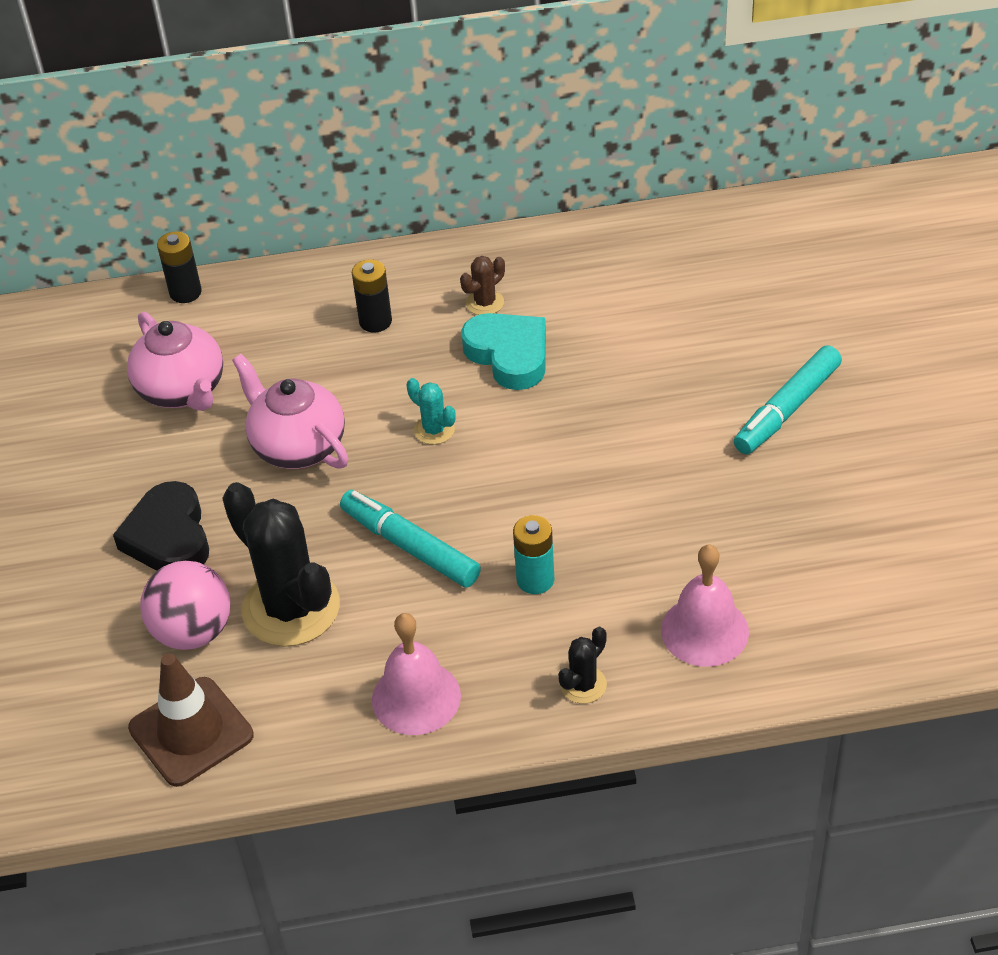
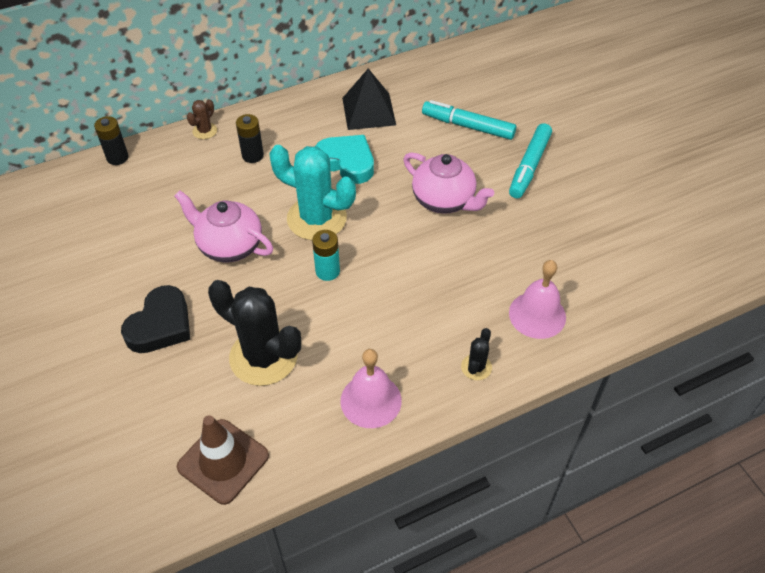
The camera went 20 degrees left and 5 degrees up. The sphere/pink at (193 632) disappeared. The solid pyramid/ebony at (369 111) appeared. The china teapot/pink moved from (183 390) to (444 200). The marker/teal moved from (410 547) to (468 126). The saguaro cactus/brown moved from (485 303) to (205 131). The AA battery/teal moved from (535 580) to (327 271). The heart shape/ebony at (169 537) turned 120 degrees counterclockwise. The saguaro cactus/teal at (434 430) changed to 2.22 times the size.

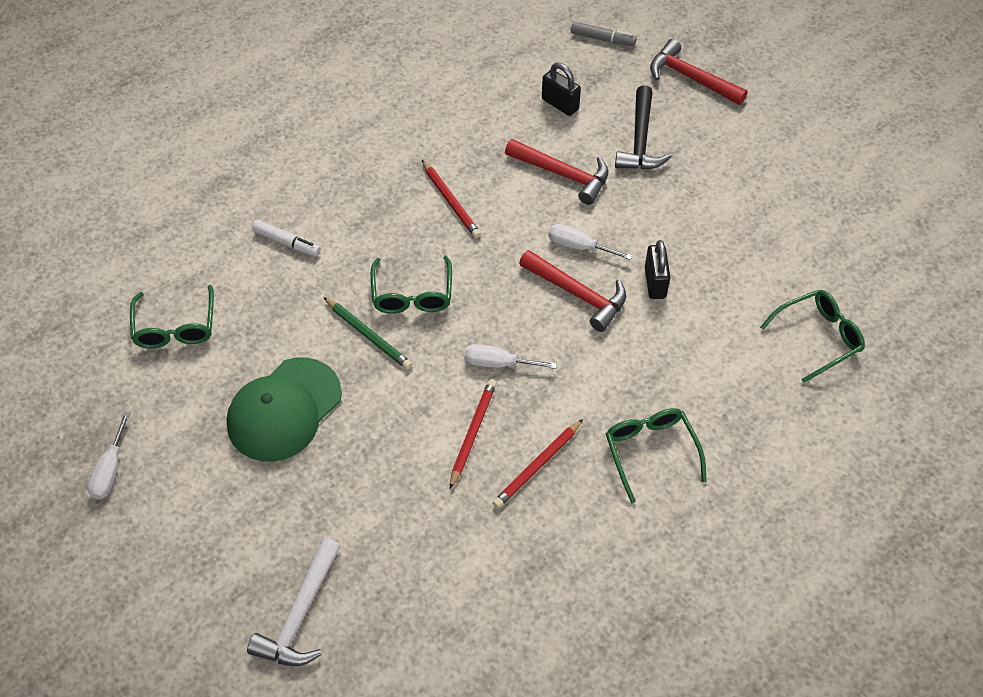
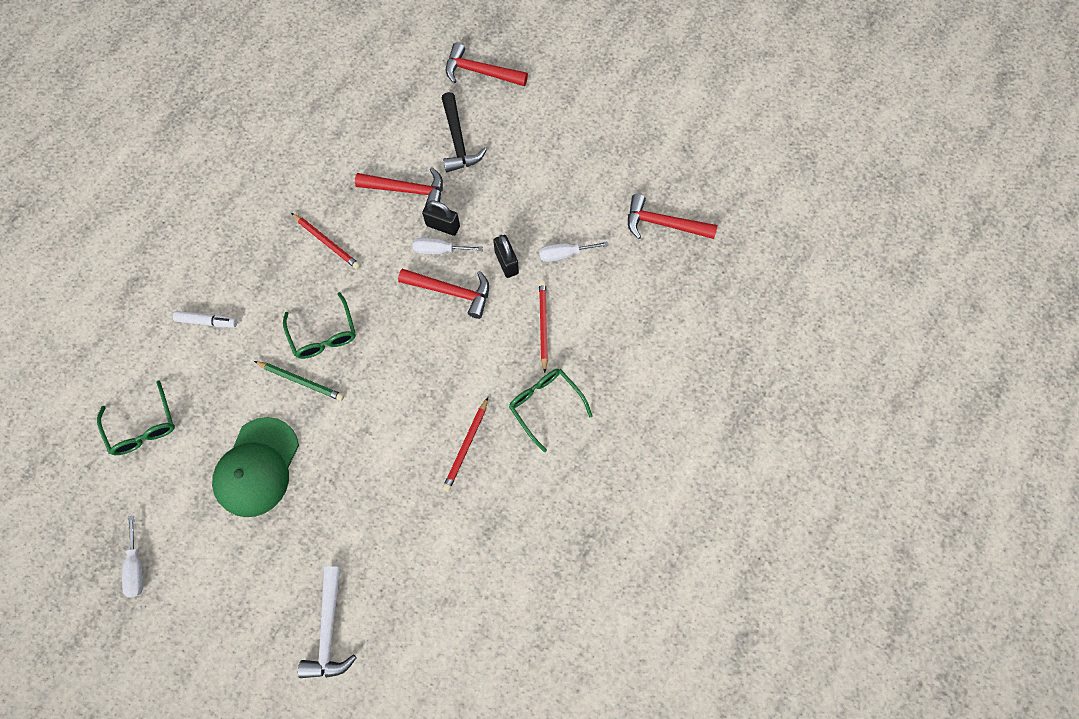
The camera went 20 degrees left and 15 degrees up. The marker/grey at (602 39) disappeared. The eyeglasses/green at (818 337) disappeared. The claw hammer/red at (663 224) appeared. The wooden pencil/red moved from (472 433) to (543 325). The hand screwdriver/pure white moved from (498 363) to (564 254). The lock/ebony moved from (560 104) to (443 226).

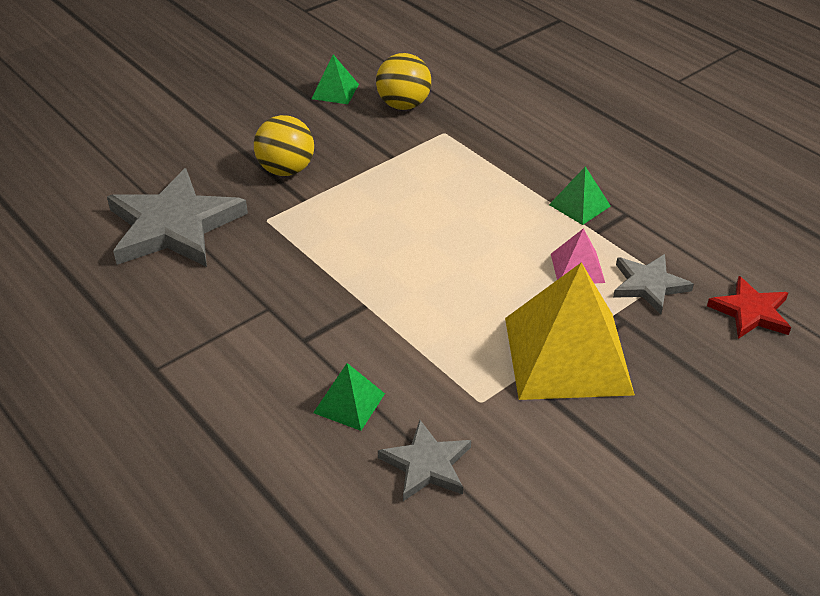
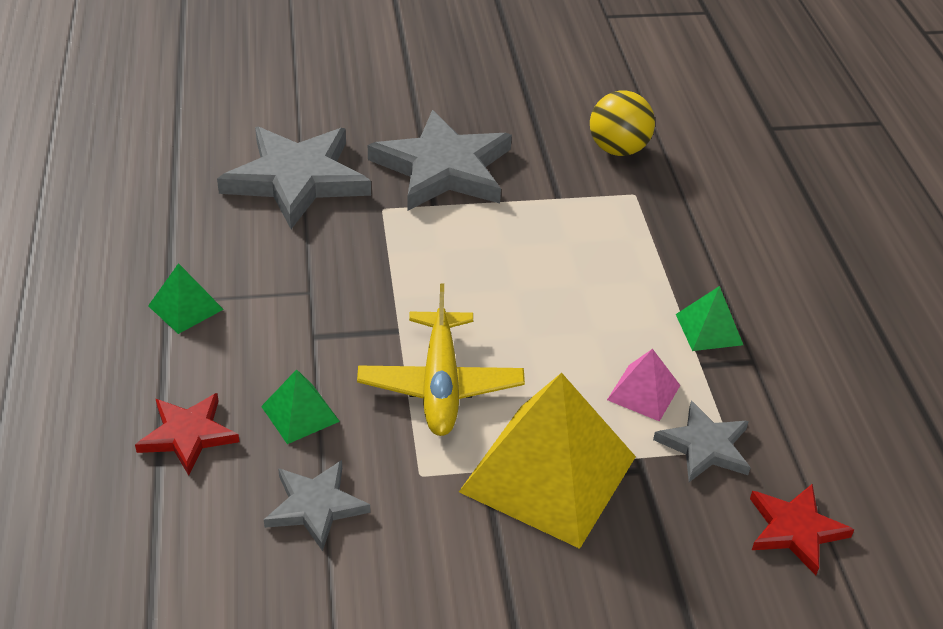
The camera went 30 degrees right and 0 degrees up. The star shape/red at (188 435) appeared. The plane/golden at (440 385) appeared. The solid pyramid/green moved from (335 91) to (185 307). The sphere/golden at (286 170) was replaced by the star shape/grey at (443 168).

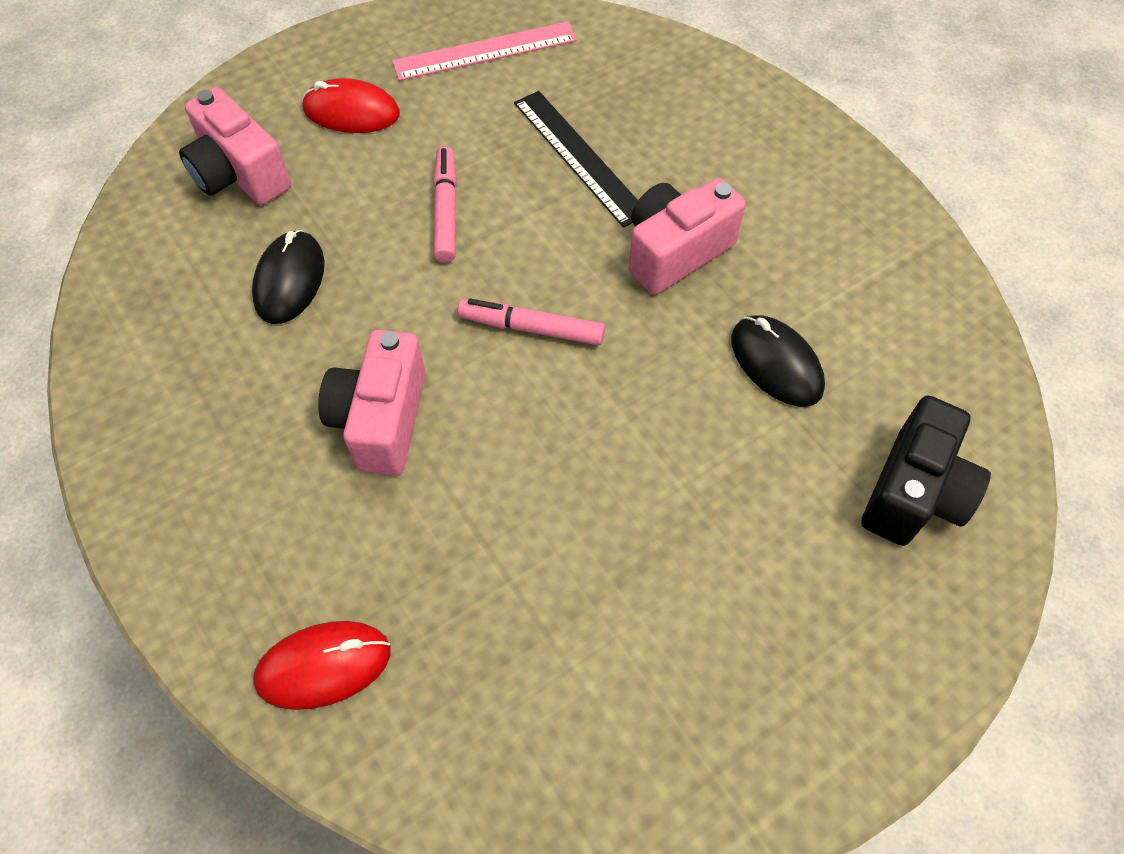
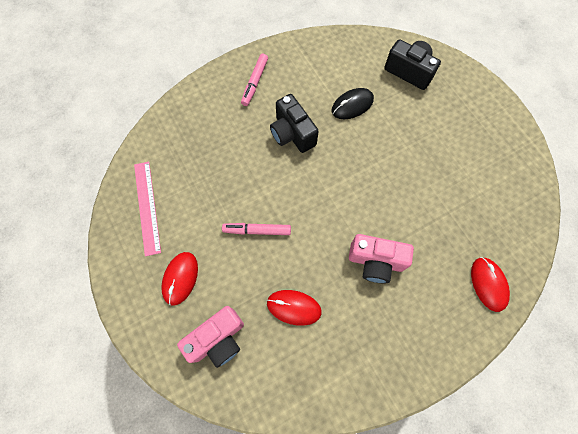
The camera went 85 degrees left and 10 degrees up. The ruler/ebony at (579 157) disappeared. The marker/pink moved from (532 328) to (255 82). The computer mouse/ebony at (290 280) became the computer mouse/red at (294 307). The compact camera/pink at (675 252) became the compact camera/ebony at (292 134).

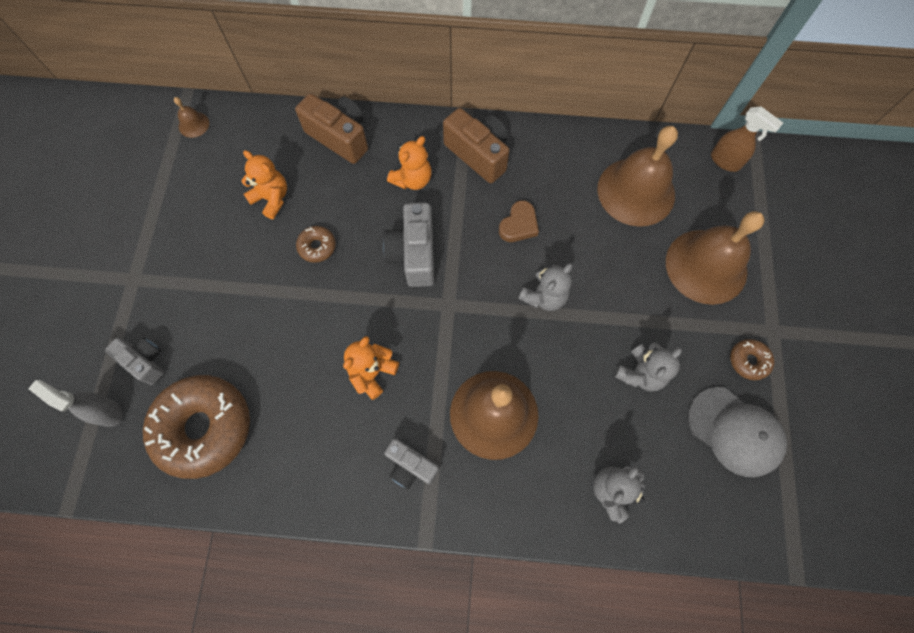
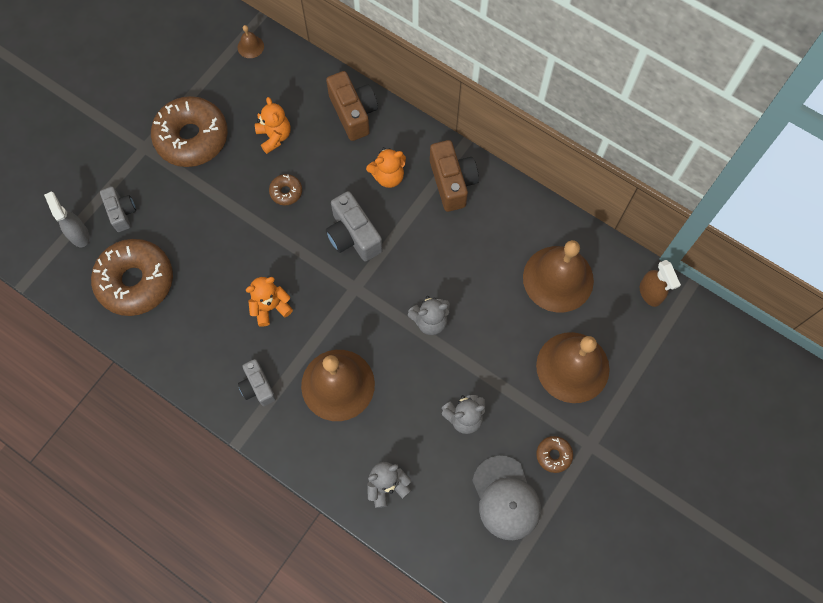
The camera went 30 degrees right and 0 degrees up. The heart shape/brown at (519 225) disappeared. The glazed donut/brown at (192 138) appeared. The compact camera/grey at (414 254) turned 60 degrees counterclockwise.

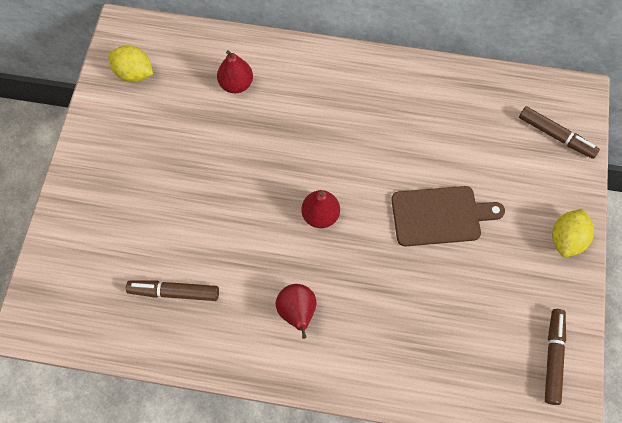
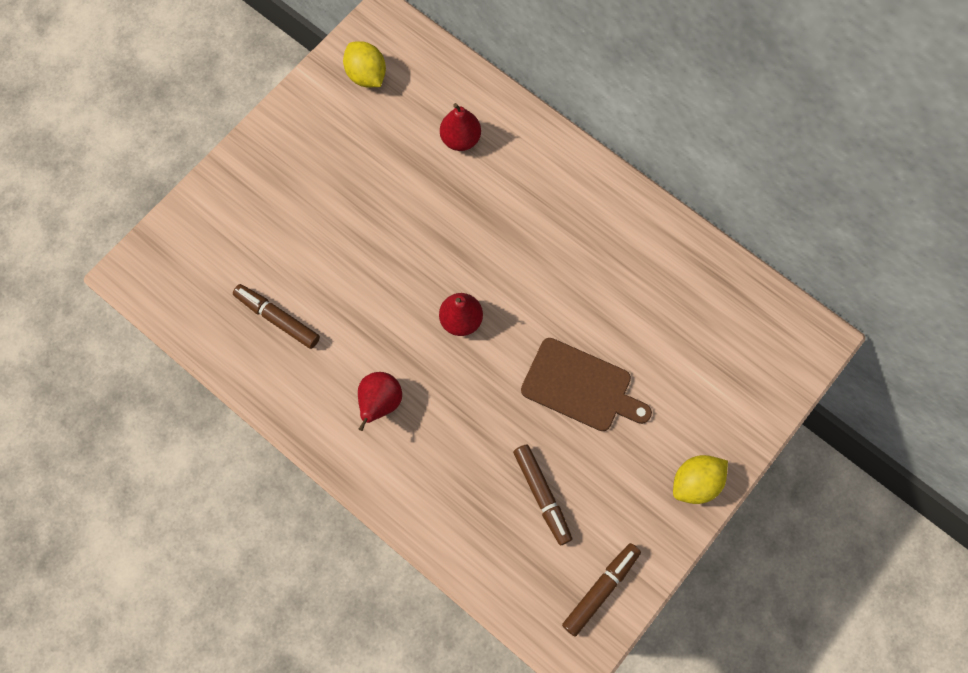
The camera went 30 degrees right and 5 degrees up. The marker/brown moved from (556 136) to (542 495).

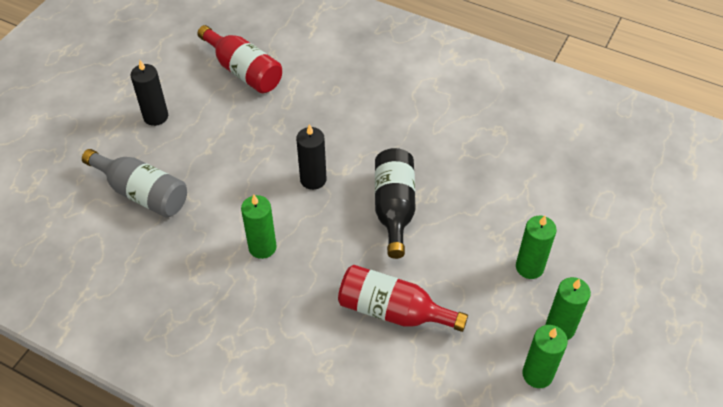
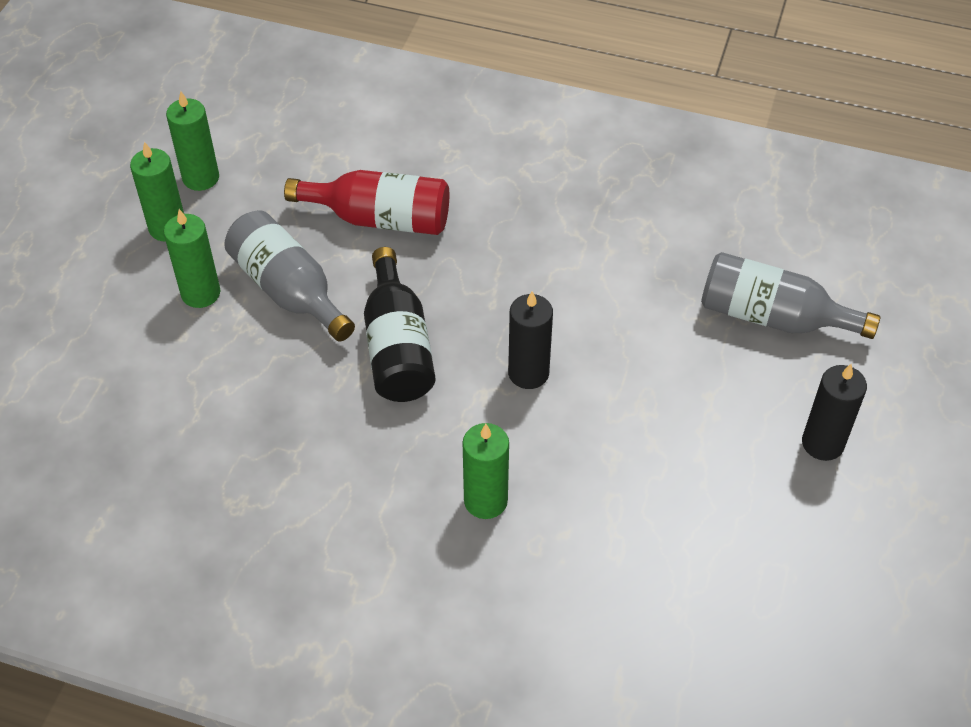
The camera went 170 degrees right and 0 degrees up. The drink bottle/red at (244 71) disappeared. The drink bottle/grey at (288 290) appeared. The candle/green moved from (262 247) to (485 501).

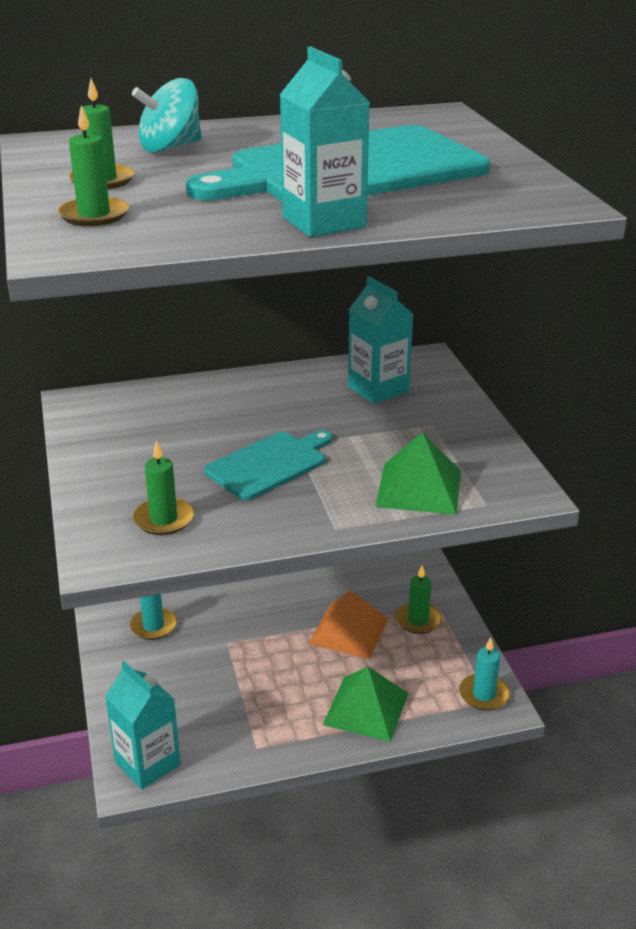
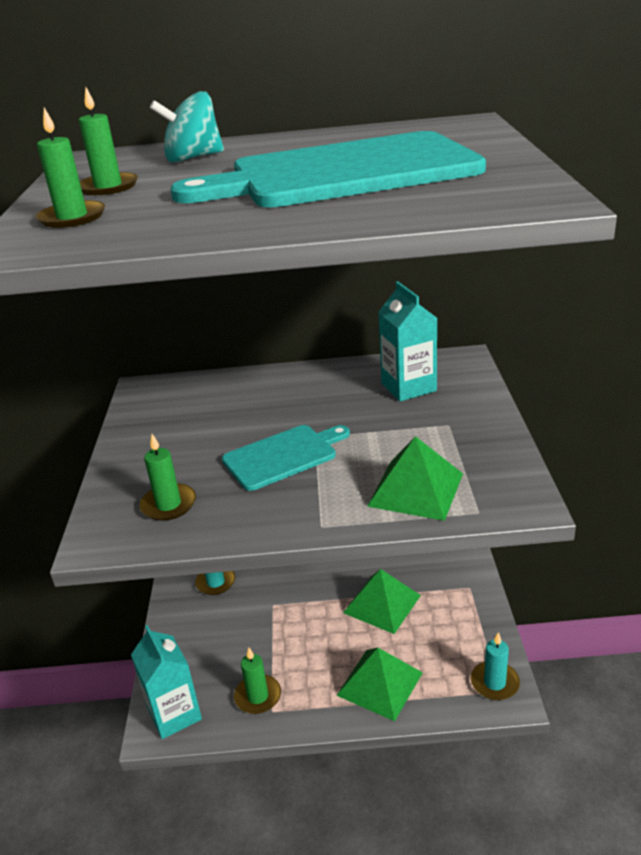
The camera went 15 degrees right and 0 degrees up. The juice carton/teal at (323 222) disappeared. The candle/green moved from (418 620) to (258 696). The solid pyramid/orange at (349 631) became the solid pyramid/green at (382 604).

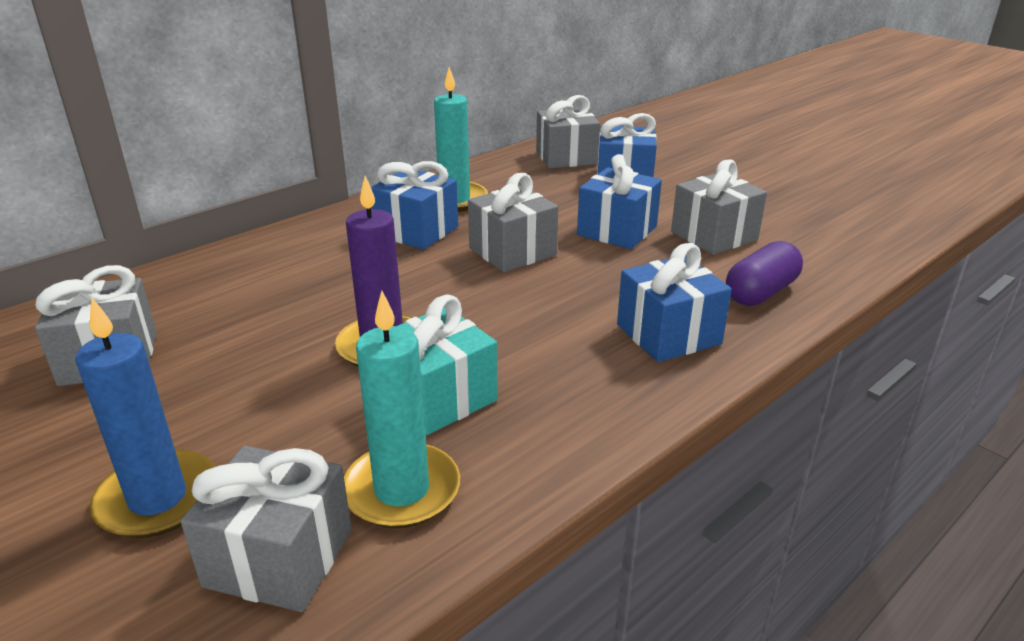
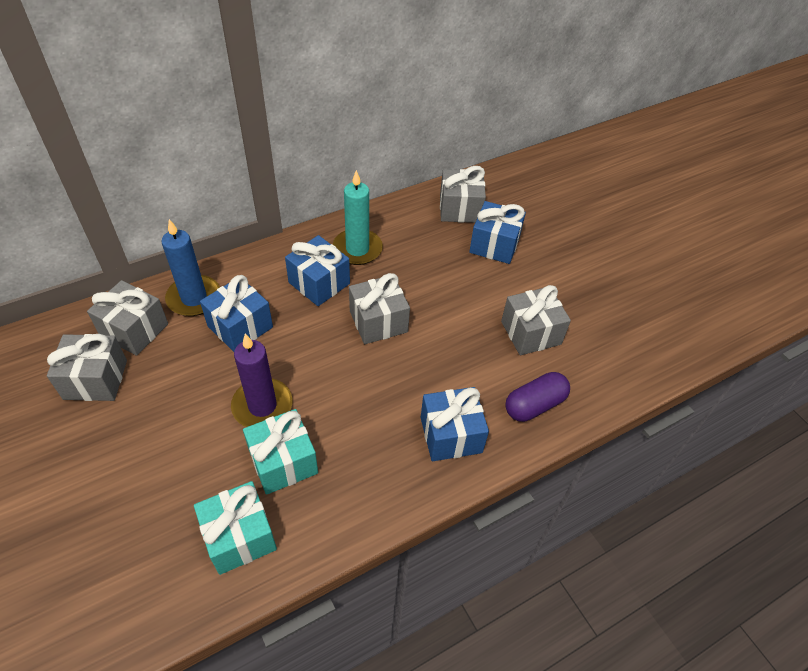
The camera went 10 degrees right and 20 degrees up. The candle/cobalt moved from (158 499) to (194 298). The present/grey moved from (279 558) to (134 330). The present/cobalt moved from (617 230) to (240 326). The candle/teal at (402 490) was replaced by the present/teal at (239 536).

